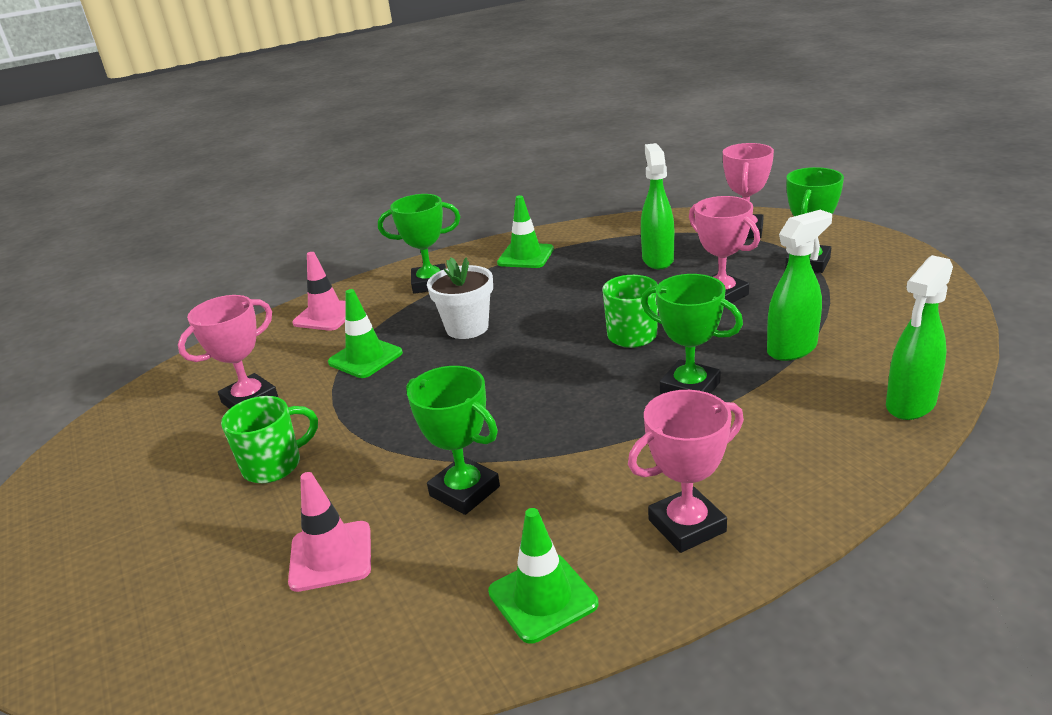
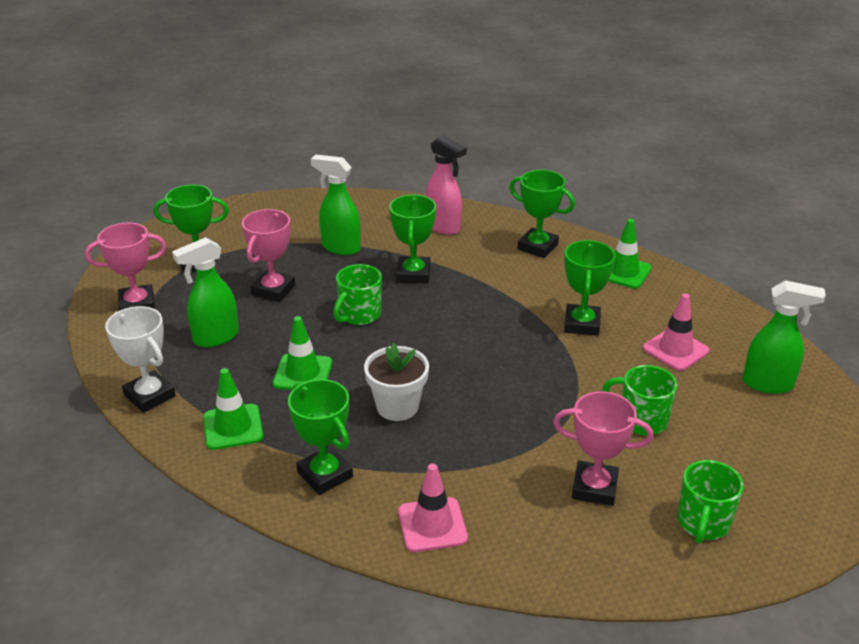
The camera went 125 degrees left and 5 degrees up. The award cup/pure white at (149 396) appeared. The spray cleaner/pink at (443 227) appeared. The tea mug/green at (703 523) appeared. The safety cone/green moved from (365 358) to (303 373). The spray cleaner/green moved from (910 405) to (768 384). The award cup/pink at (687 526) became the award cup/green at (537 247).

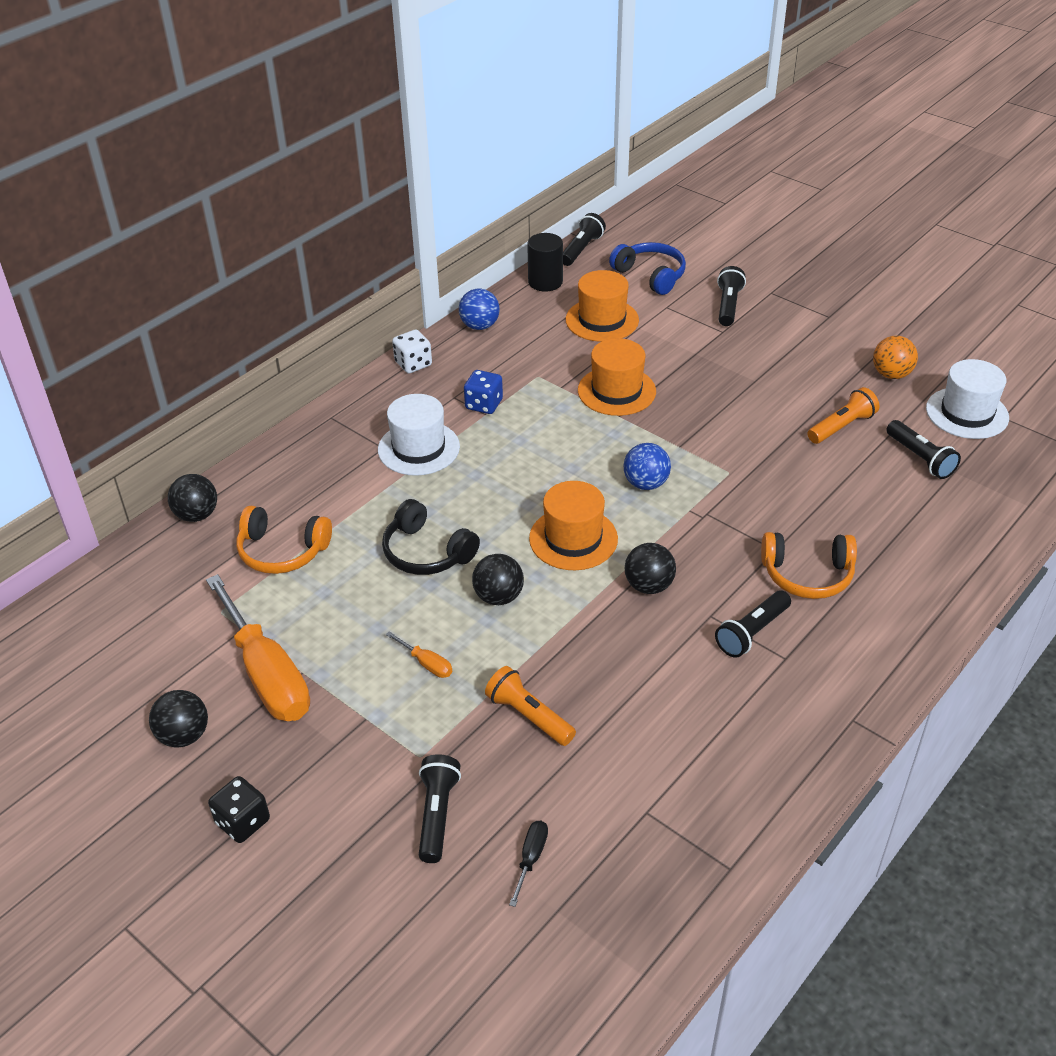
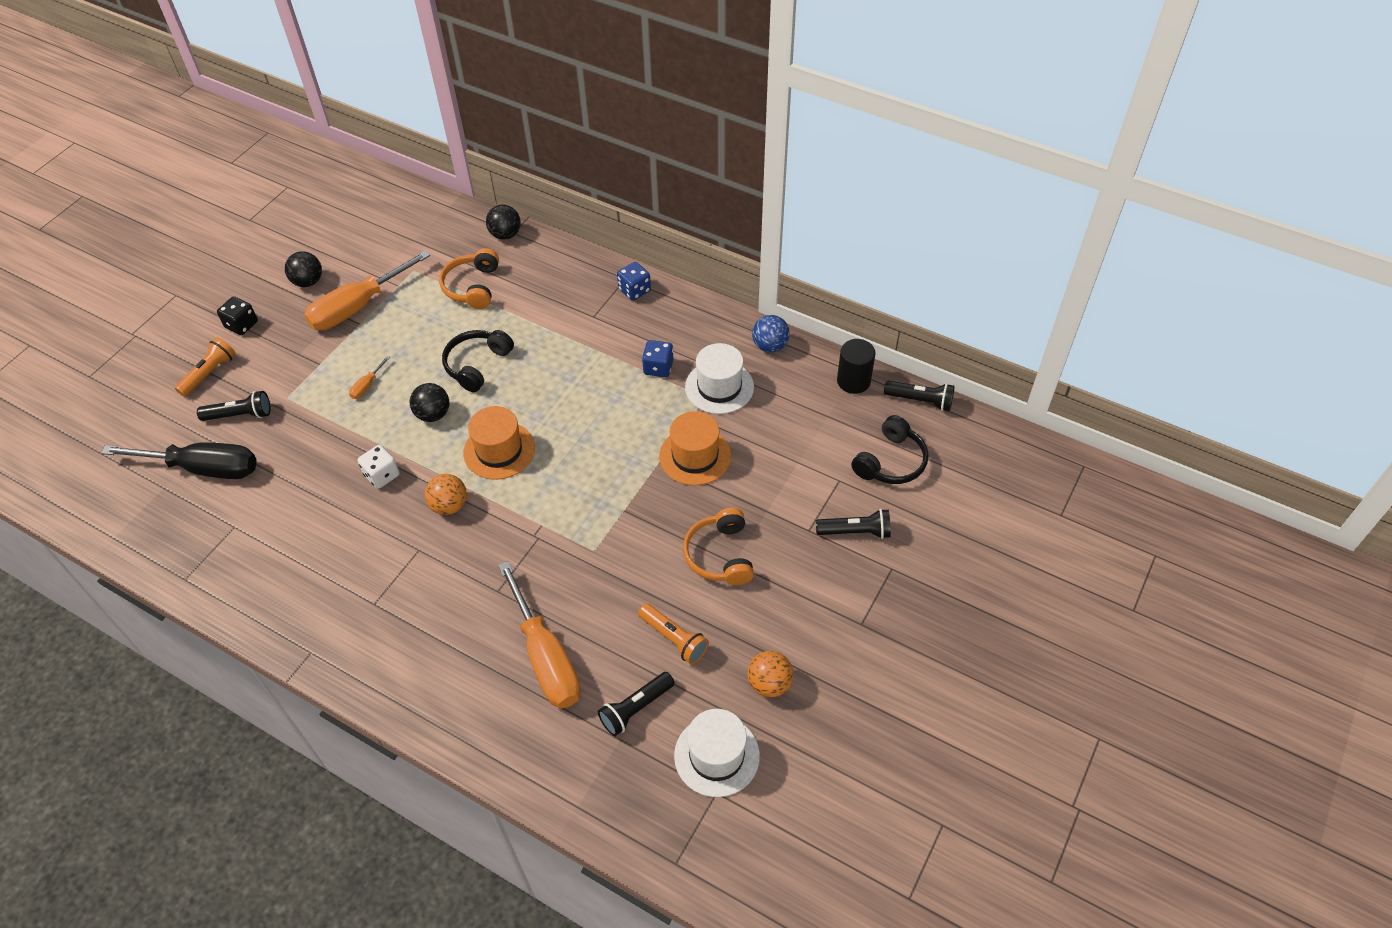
The camera went 80 degrees right and 10 degrees up. The hat/orange at (602 320) disappeared. The sphere/cobalt at (646 483) disappeared. The torch/ebony at (752 632) disappeared. The hand screwdriver/orange at (545 656) appeared. The game die/cobalt at (634 290) appeared. The hat/pure white moved from (418 448) to (719 387). The game die/pure white moved from (413 364) to (382 475). The torch/orange moved from (529 716) to (209 373). The headphones/orange moved from (807 575) to (720 555). The headphones/cobalt at (650 275) became the headphones/ebony at (890 461). The sphere/ebony at (649 586) became the sphere/orange at (449 505). The hand screwdriver/ebony at (530 859) changed to 2.50 times the size.

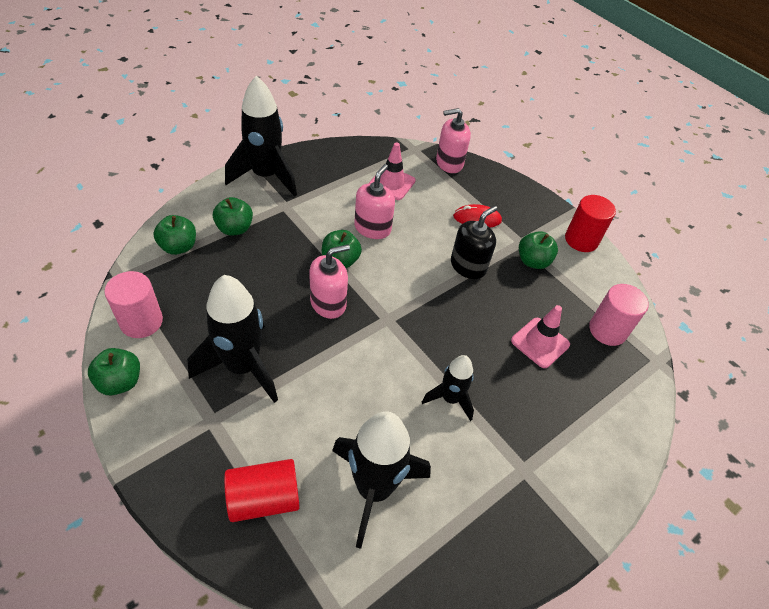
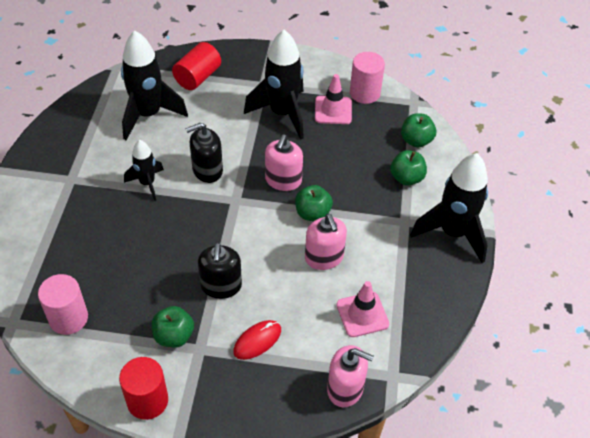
The camera went 140 degrees right and 0 degrees up. The apple/green at (120 382) disappeared. The soap dispenser/ebony at (207 170) appeared. The safety cone/pink moved from (540 343) to (333 110). The soap dispenser/pink at (449 163) turned 75 degrees clockwise.

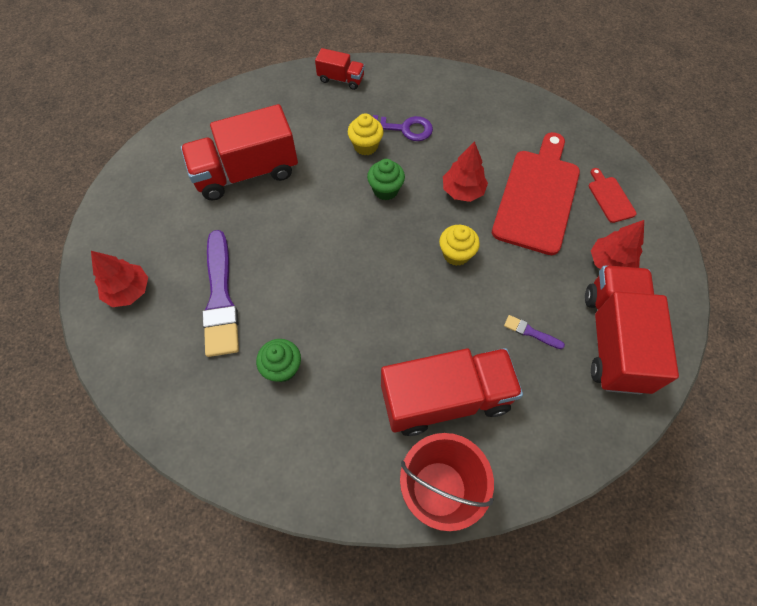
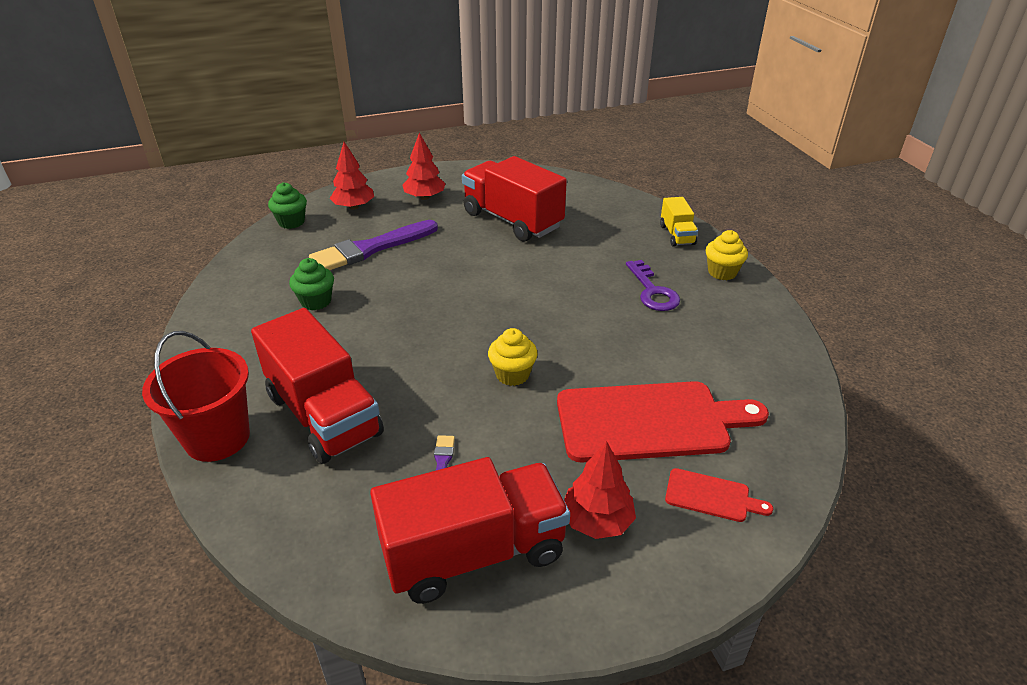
The camera went 65 degrees right and 25 degrees down. The muffin/golden moved from (365 146) to (722 272). The muffin/green moved from (385 190) to (291 222). The tree/red moved from (462 191) to (424 197). The lorry/red at (341 79) became the lorry/golden at (677 235). The cutting board/red at (610 197) turned 60 degrees clockwise.

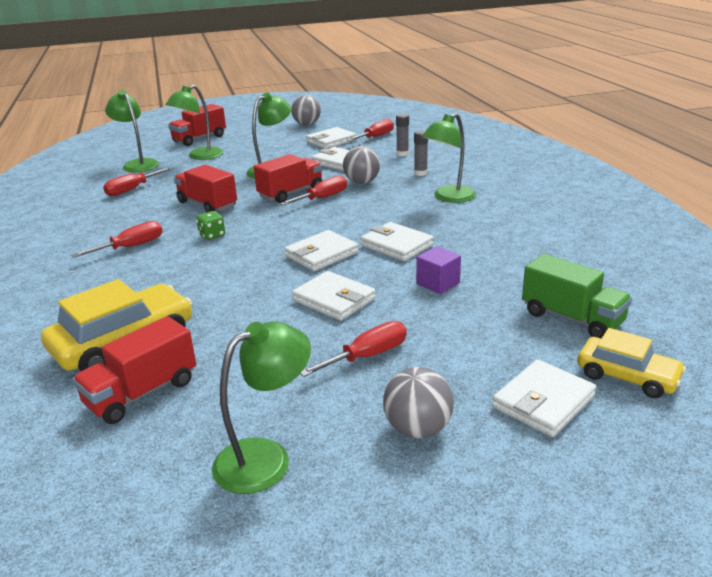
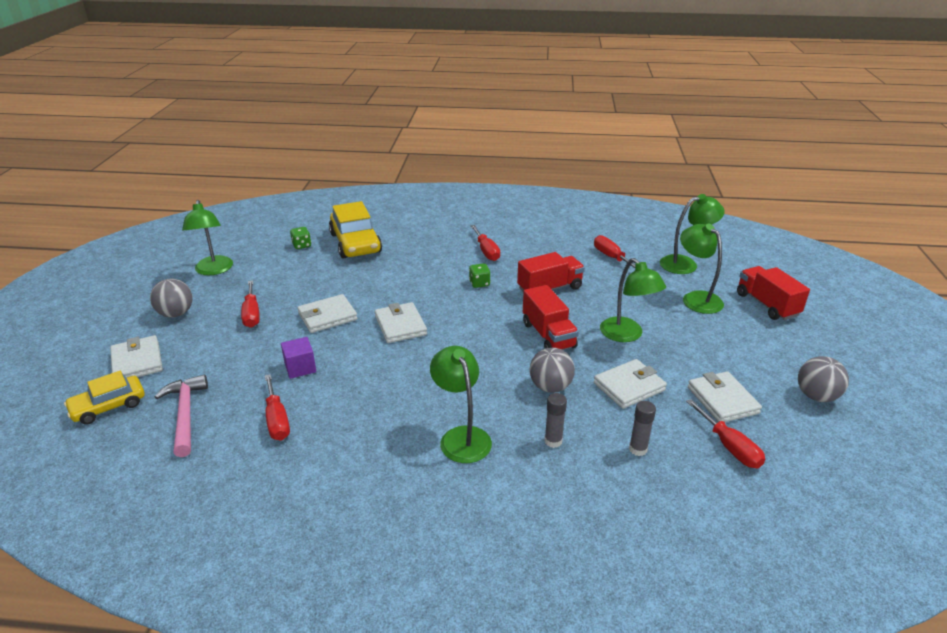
The camera went 110 degrees right and 5 degrees up. The card wallet/pure white at (396 245) disappeared. The hand screwdriver/red moved from (322 198) to (277 420). The lorry/red at (142 393) was replaced by the game die/green at (301 245). The lorry/green at (572 318) was replaced by the claw hammer/pink at (185 414).

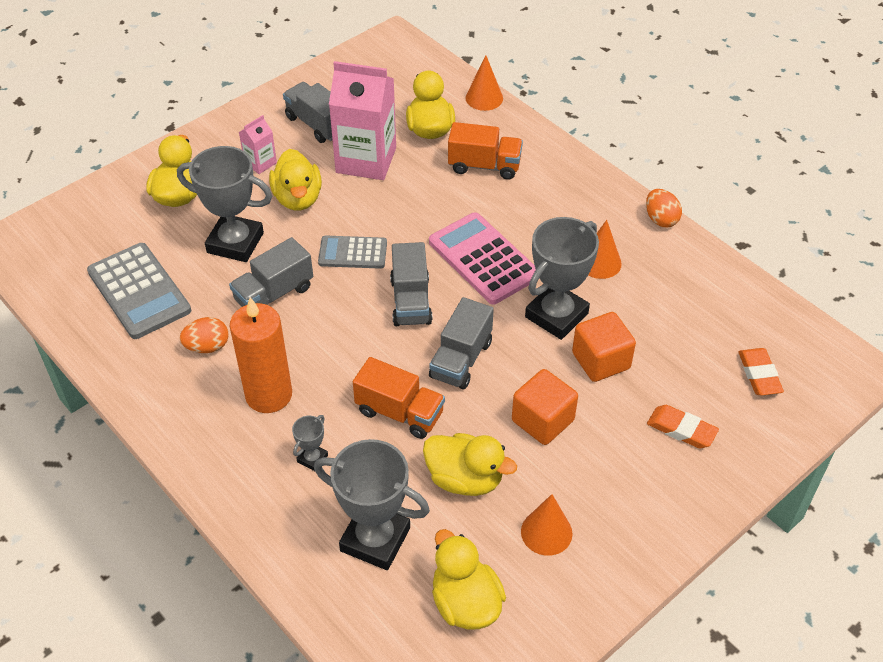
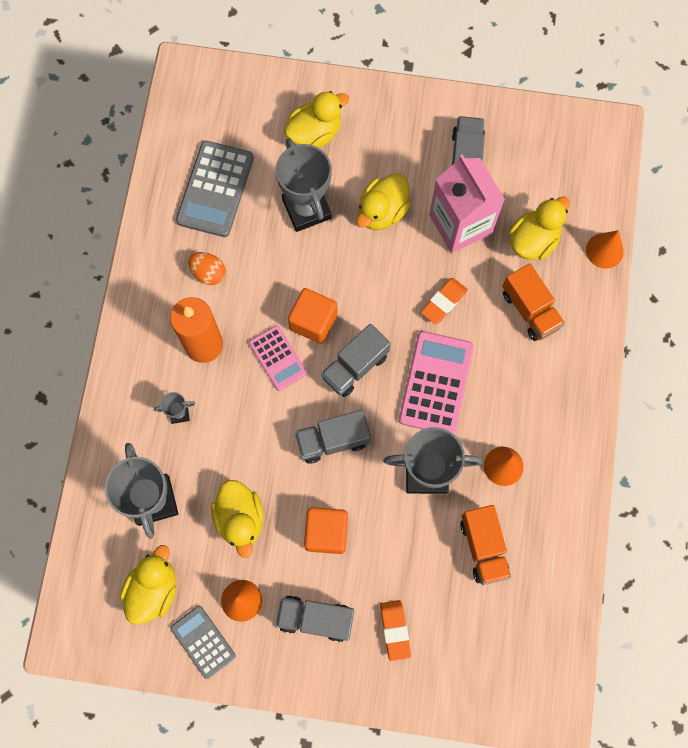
The camera went 50 degrees right and 25 degrees up. The juice carton/pink at (260 163) disappeared. The egg shape/orange at (660 219) disappeared. The adding machine/pink at (277 358) appeared. The lorry/grey moved from (274 294) to (315 619). The adding machine/grey moved from (353 253) to (203 641). The lorry/orange moved from (400 412) to (483 547). The cube/orange moved from (601 361) to (313 321). The pencil eraser/orange moved from (759 375) to (443 302).

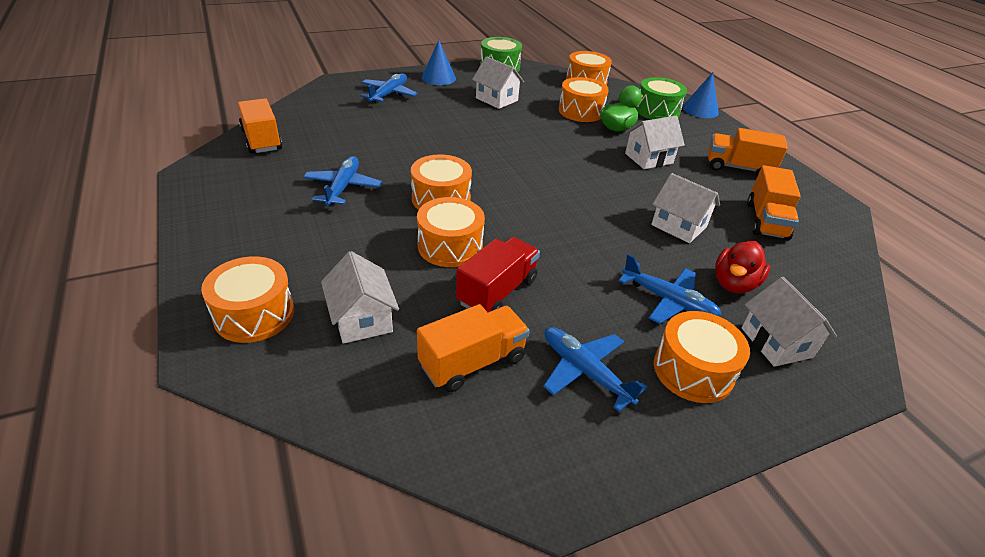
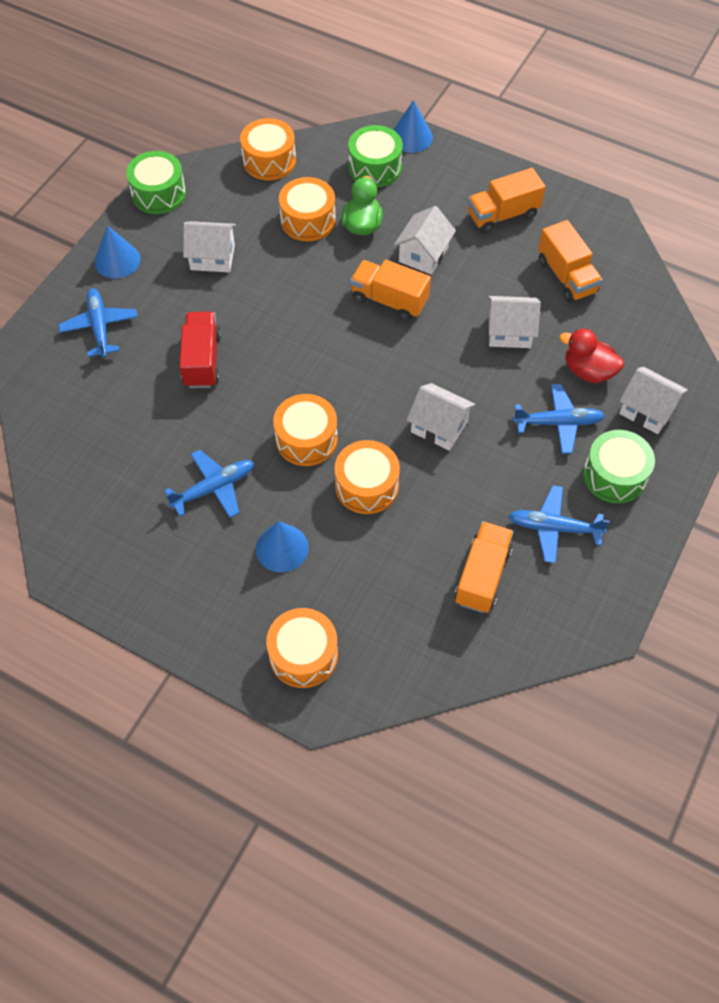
The camera went 35 degrees left and 20 degrees up. The cone/cobalt at (282 548) appeared. The lorry/orange moved from (262 140) to (389 300). The house/pure white moved from (362 319) to (439 427). The lorry/red moved from (497 291) to (202 360). The drum/orange at (693 370) became the drum/green at (614 475). The plane/cobalt at (343 187) turned 90 degrees clockwise. The rubber duck/red at (734 284) turned 120 degrees clockwise.

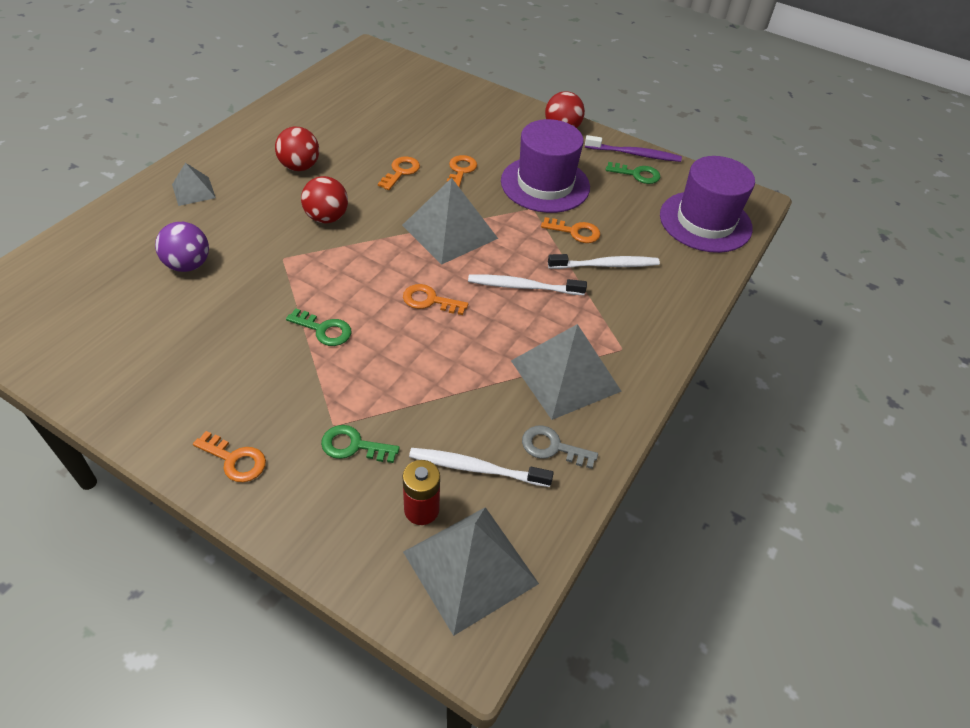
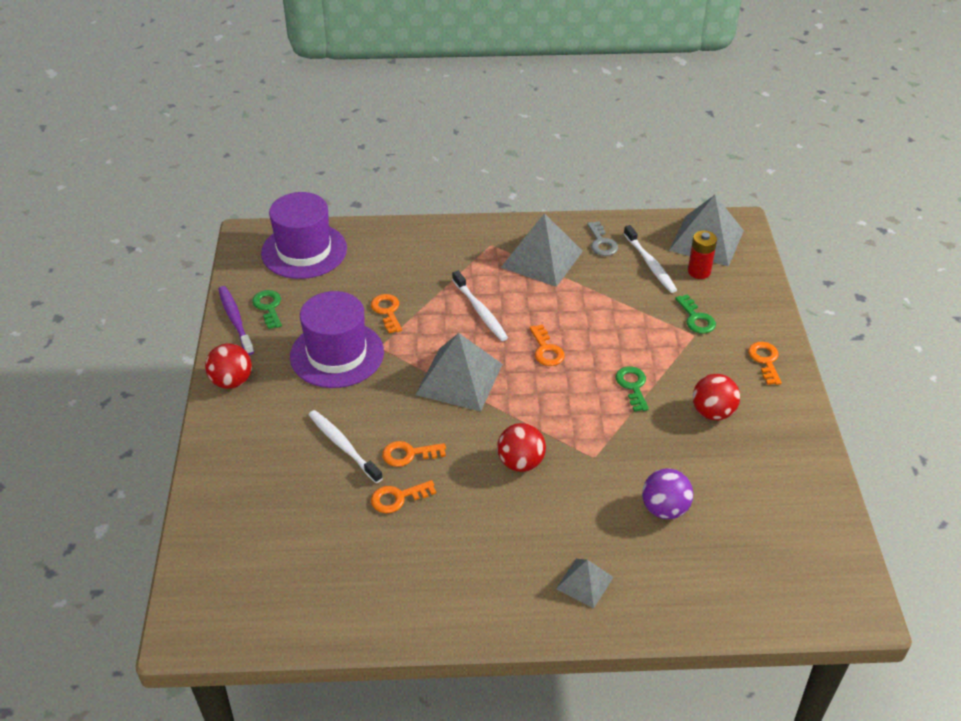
The camera went 120 degrees left and 5 degrees down. The sphere/red moved from (300 167) to (712 412). The latchkey/orange moved from (460 171) to (398 498). The toothbrush/pure white moved from (606 265) to (343 446).

